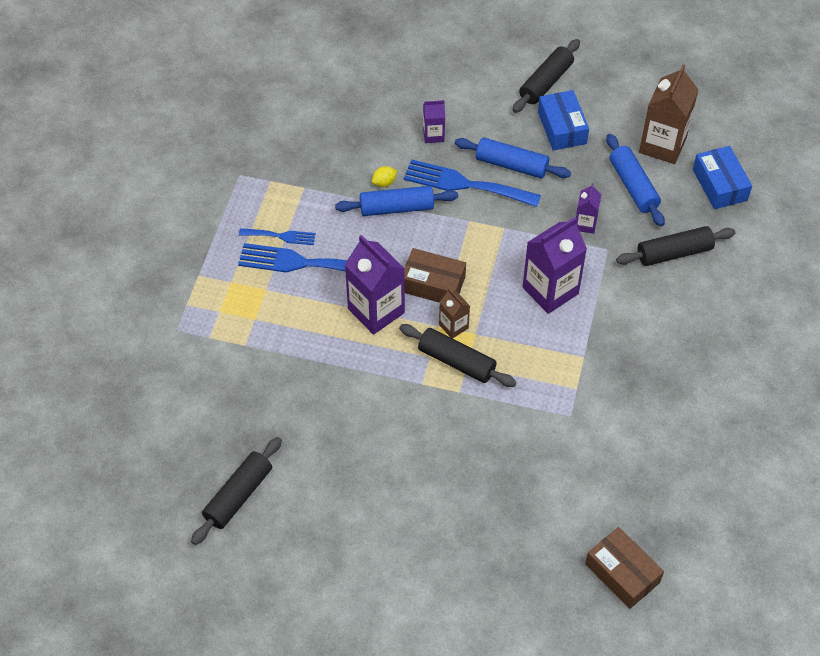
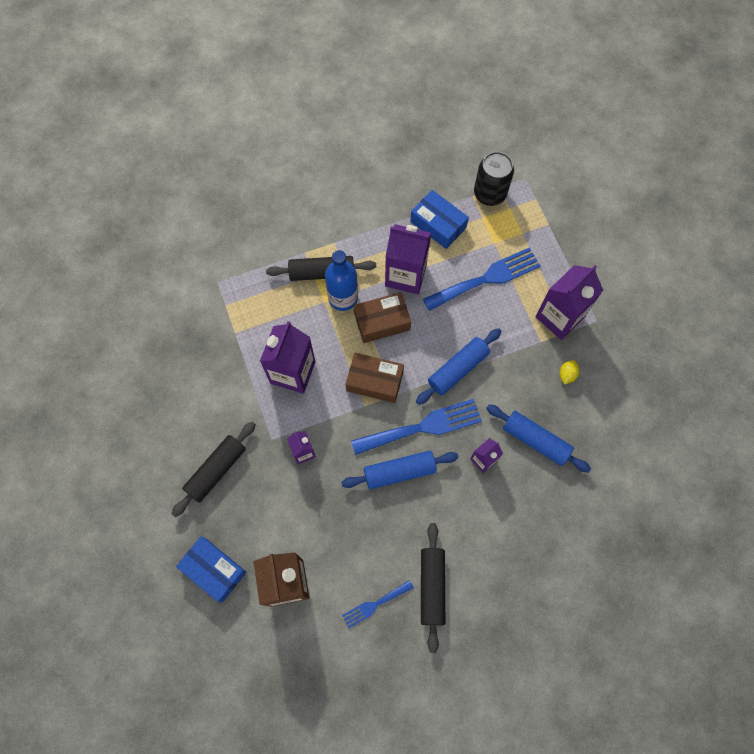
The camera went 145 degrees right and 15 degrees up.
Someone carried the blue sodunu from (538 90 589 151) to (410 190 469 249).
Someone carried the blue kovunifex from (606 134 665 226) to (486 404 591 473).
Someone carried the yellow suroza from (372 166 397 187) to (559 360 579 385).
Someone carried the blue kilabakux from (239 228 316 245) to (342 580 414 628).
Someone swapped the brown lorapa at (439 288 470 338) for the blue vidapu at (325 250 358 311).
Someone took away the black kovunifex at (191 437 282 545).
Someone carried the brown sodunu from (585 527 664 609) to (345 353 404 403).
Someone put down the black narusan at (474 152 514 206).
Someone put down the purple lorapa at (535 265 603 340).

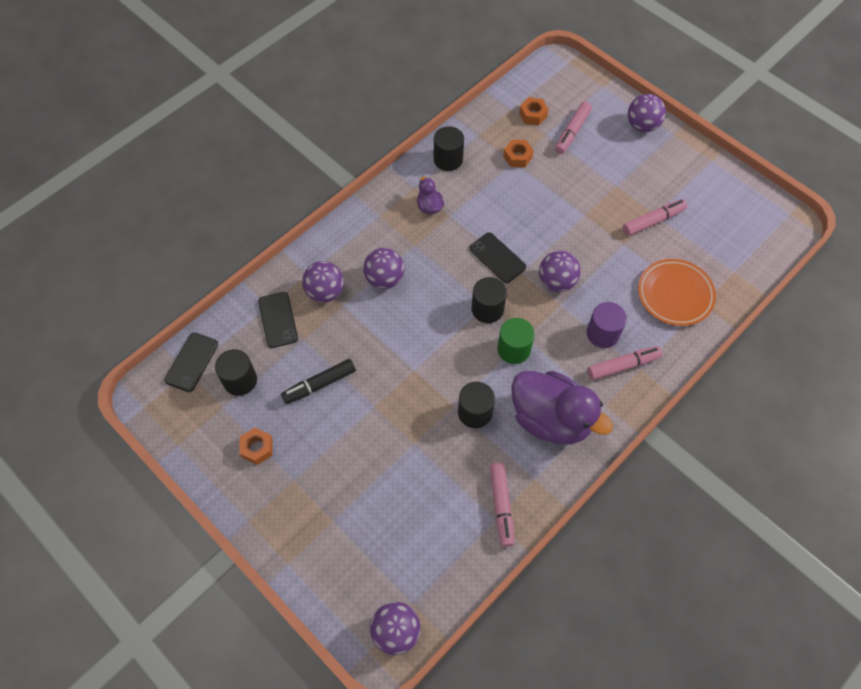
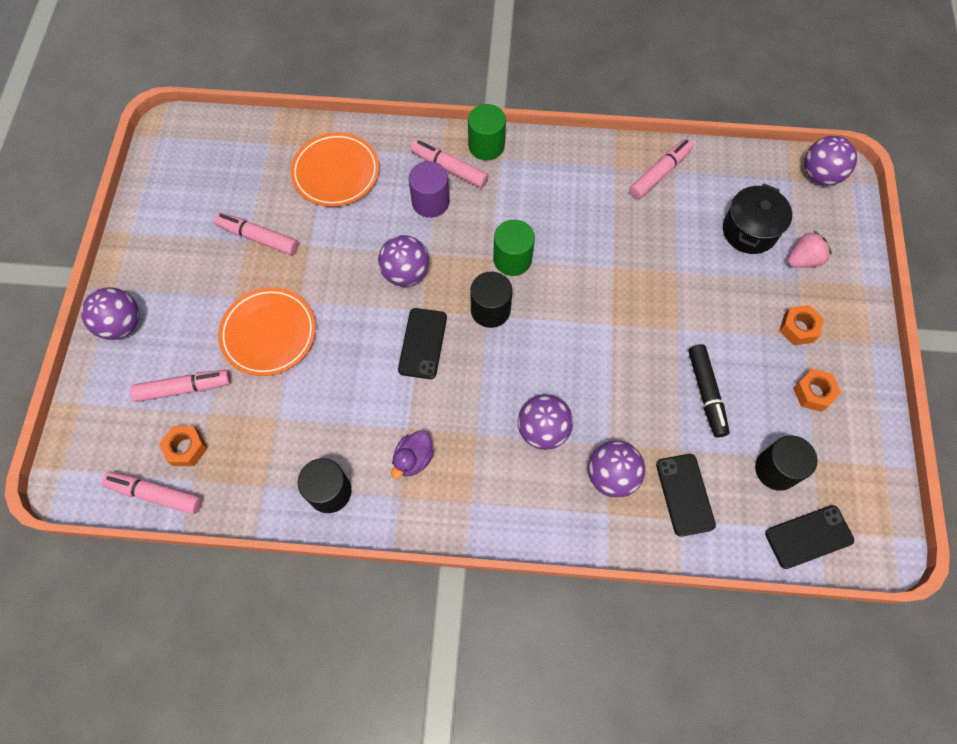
The camera went 130 degrees left and 5 degrees up.
Someone carried the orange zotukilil from (503 140 534 168) to (779 305 824 345).
Someone rotated the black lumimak at (258 292 298 348) by 45 degrees counterclockwise.
Someone rotated the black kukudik at (281 359 356 404) by 60 degrees clockwise.
Someone took away the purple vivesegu at (511 371 613 444).
Someone took away the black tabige at (458 382 495 428).
Someone put down the green tabige at (468 104 506 161).
Someone put down the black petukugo at (723 184 792 254).
Someone put down the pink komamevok at (787 230 832 268).
Someone put down the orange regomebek at (218 287 316 376).
Someone put down the pink kukudik at (102 472 202 514).

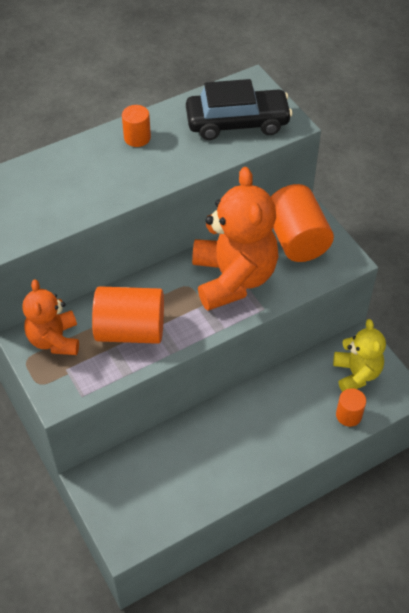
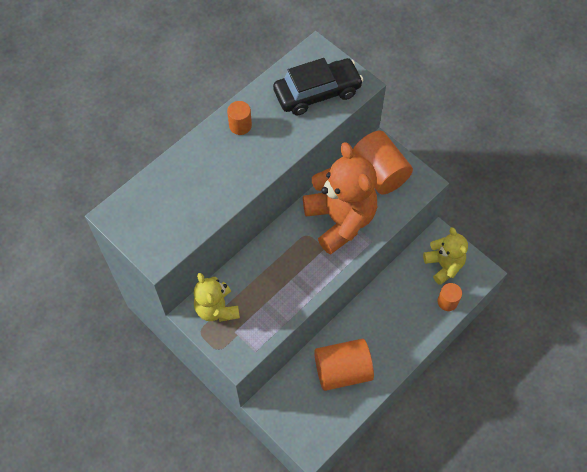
The camera went 15 degrees left and 10 degrees up.
Someone repainted the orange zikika at (23 279 79 355), which became the yellow zikika at (194 273 240 322).
Someone carried the orange tabige from (92 286 164 344) to (314 339 374 391).

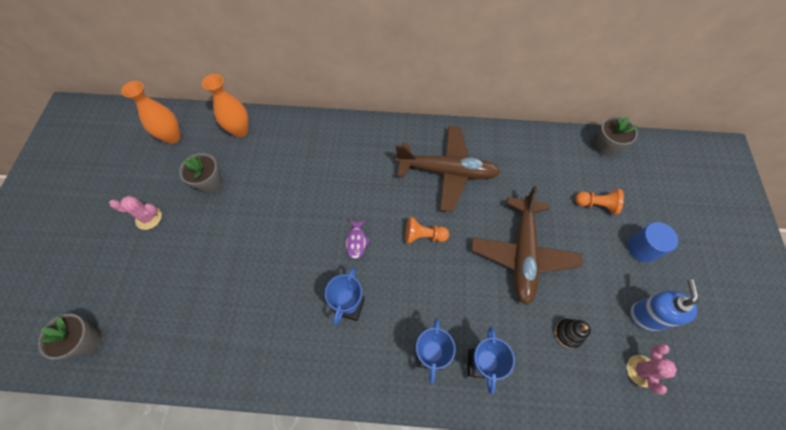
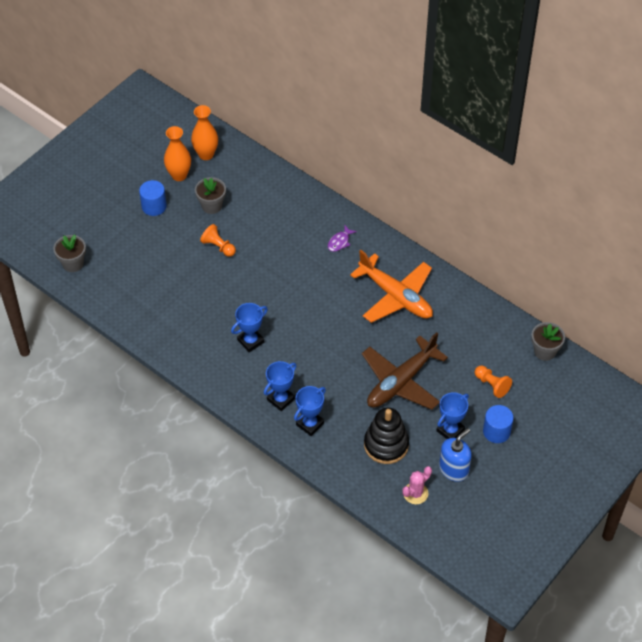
The camera went 35 degrees right and 10 degrees down.
Someone carried the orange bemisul from (202 74 248 137) to (164 126 191 181).
Someone repainted the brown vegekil at (396 126 501 212), which became the orange vegekil at (350 250 433 323).
Someone swapped the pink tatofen at (109 196 162 230) for the blue tabige at (139 180 167 216).
Someone carried the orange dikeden from (405 217 449 244) to (200 224 236 257).
Someone carried the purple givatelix from (346 220 371 259) to (328 225 357 252).
Someone scaled the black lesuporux at (555 319 591 349) by 1.90.
Someone put down the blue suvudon at (436 392 469 439).

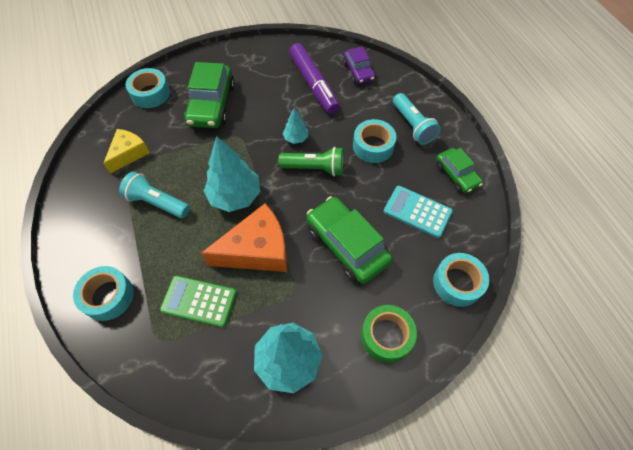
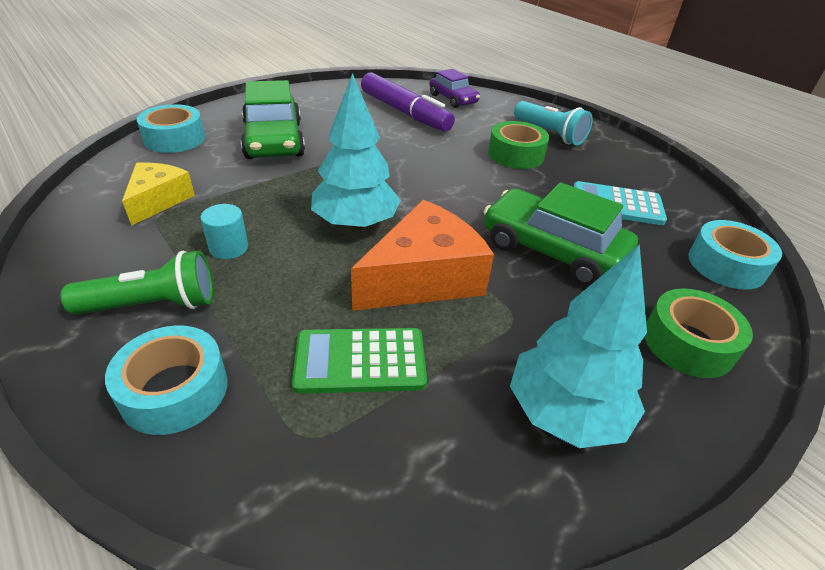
The camera went 20 degrees left and 20 degrees down.
Someone took away the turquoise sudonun at (283 108 308 144).
Someone repainted the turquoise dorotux at (353 119 396 163), which became the green dorotux at (488 121 549 169).
Someone carried the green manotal from (278 147 343 176) to (61 251 213 315).
Someone took away the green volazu at (436 148 483 193).
Someone swapped the turquoise manotal at (119 172 190 218) for the turquoise tabige at (200 204 248 259).

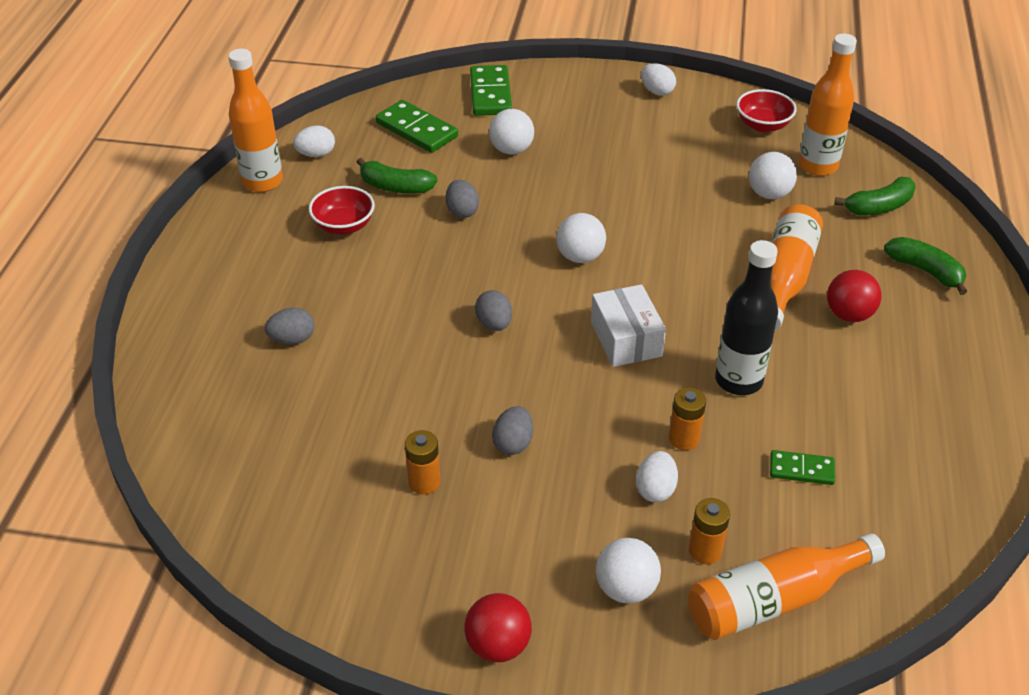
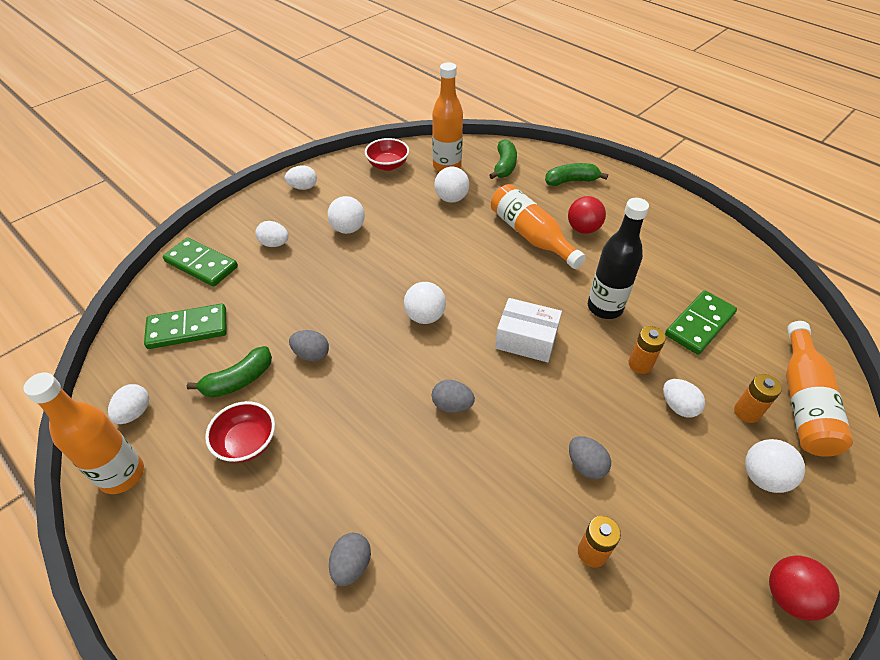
The camera went 55 degrees left and 5 degrees up.
Someone carried the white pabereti from (489 109 534 154) to (328 196 365 234).
Someone scaled the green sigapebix at (770 450 835 485) by 1.69.
Someone put down the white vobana at (255 221 289 247).

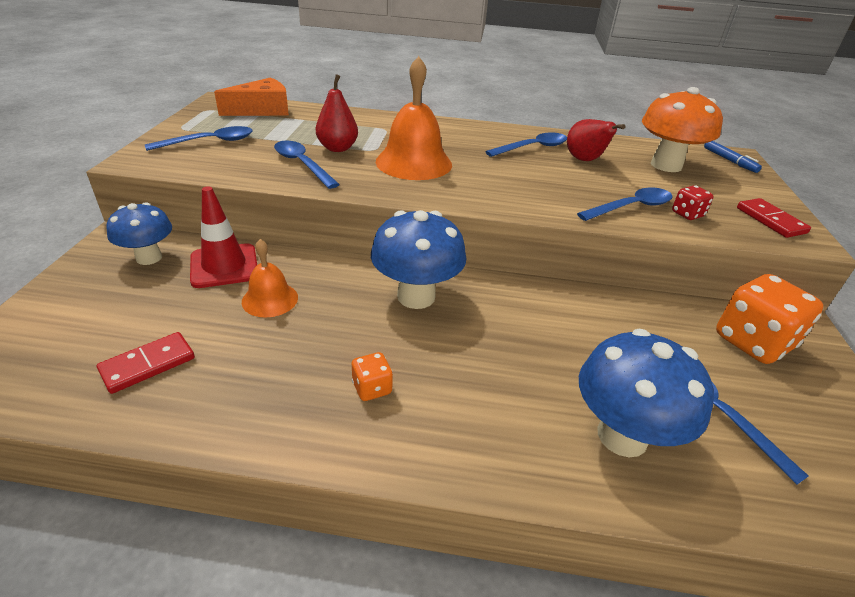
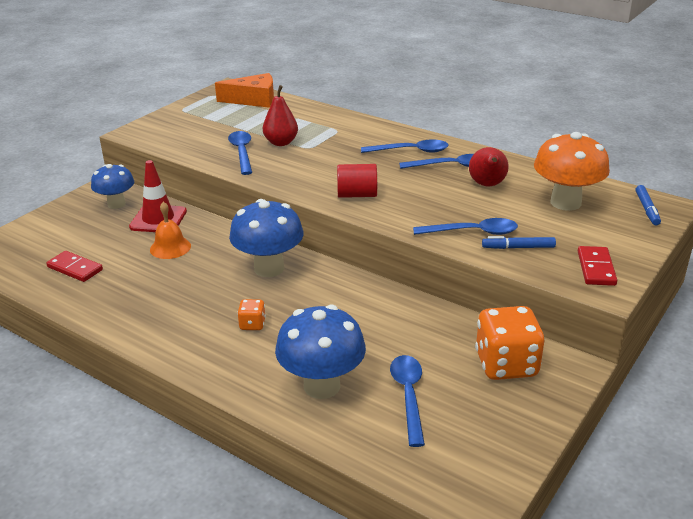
The camera went 30 degrees right and 5 degrees down.
Someone took away the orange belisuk at (376 56 452 180).
Someone carried the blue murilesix from (145 126 252 151) to (361 139 449 153).
Someone swapped the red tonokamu at (672 185 714 220) for the blue kukudik at (482 236 556 249).
Someone rotated the red sigapebix at (97 332 195 394) by 45 degrees clockwise.
Someone carried the orange tonokamu from (352 352 393 401) to (237 299 266 330).
Someone put down the red tabige at (337 164 377 198).

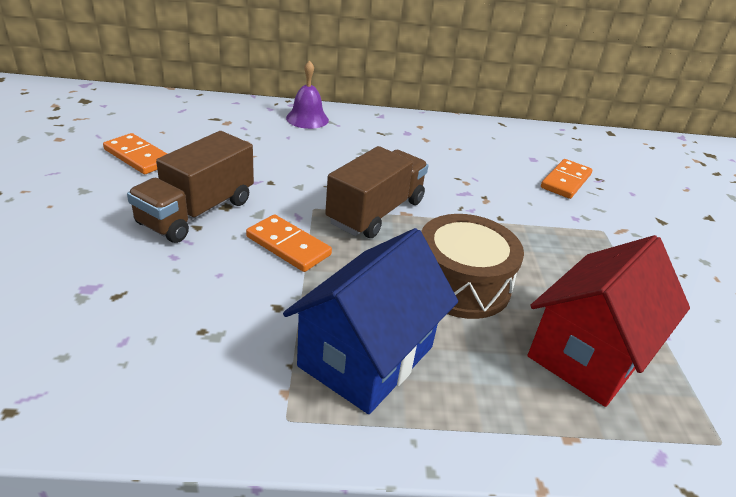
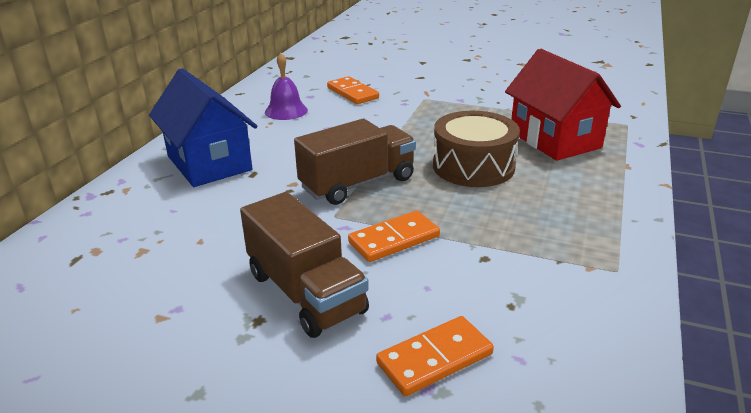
The camera went 65 degrees left and 5 degrees down.
Someone carried the purple belisuk from (286 60 329 129) to (265 53 308 120).
Someone carried the orange sigapebix from (103 133 167 174) to (376 316 494 396).
Someone rotated the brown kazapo at (325 146 428 238) by 90 degrees clockwise.
Someone carried the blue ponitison from (283 228 458 414) to (149 68 258 187).

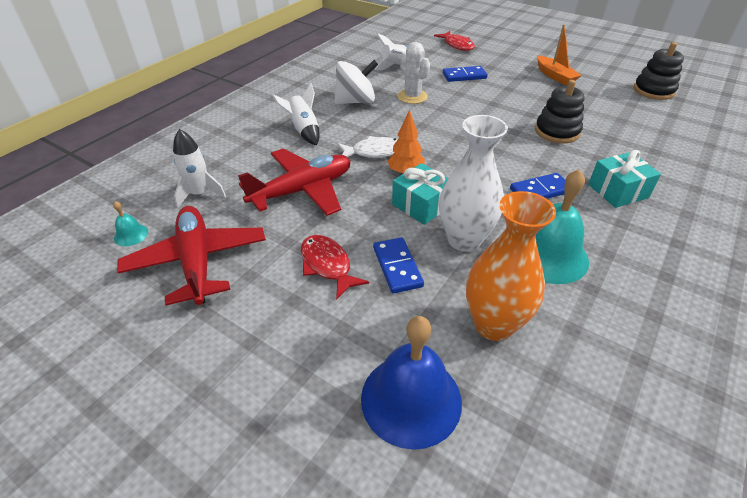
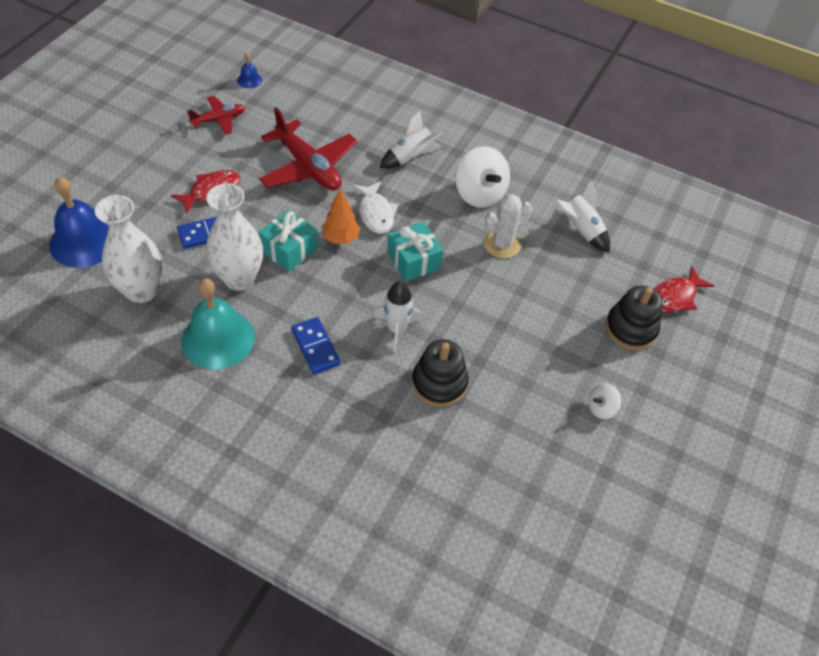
The camera went 80 degrees right and 10 degrees up.
Someone swapped the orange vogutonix at (537 24 582 85) for the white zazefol at (588 383 621 419).
Someone carried the black lesuporux from (634 42 684 100) to (605 285 663 350).
Someone took away the blue sigapebix at (443 66 487 82).
Someone carried the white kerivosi from (173 129 226 208) to (373 281 422 353).
Someone carried the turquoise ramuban from (588 150 661 208) to (387 221 443 281).
Someone repainted the orange bemisul at (466 191 556 341), which became the white bemisul at (95 195 162 303).
Someone repainted the turquoise belisuk at (113 201 148 246), which became the blue belisuk at (237 52 262 88).
Someone scaled the red vegekil at (117 206 266 305) by 0.56.

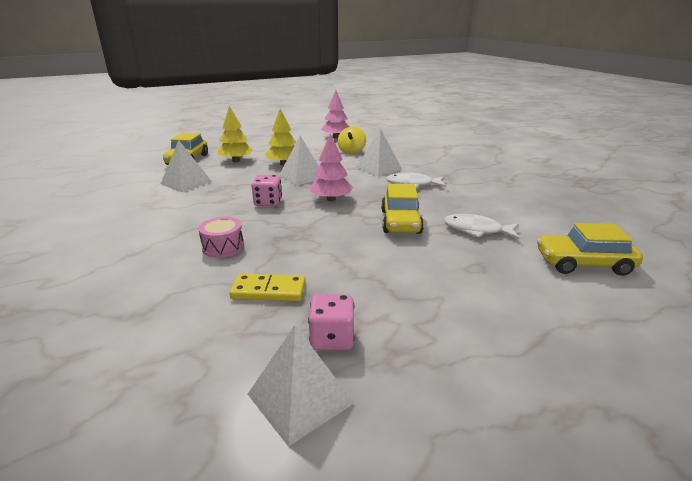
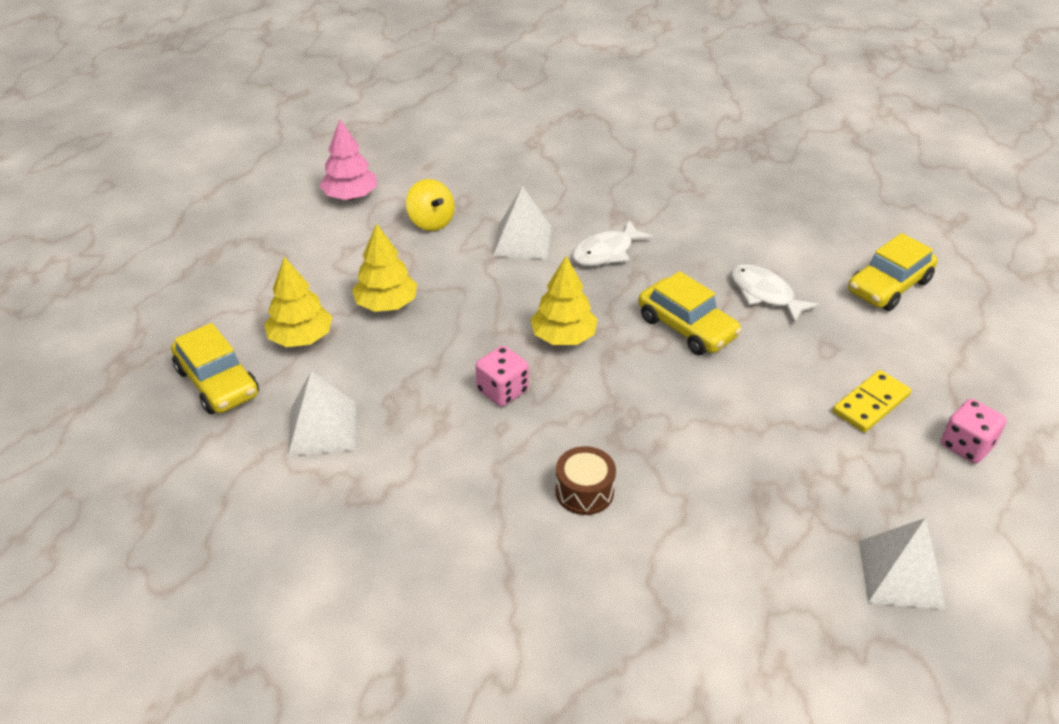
The camera went 45 degrees left and 15 degrees up.
Someone repainted the pink sudonun at (310 134 353 201), which became the yellow sudonun at (530 256 598 345).
Someone took away the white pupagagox at (279 136 319 186).
Someone rotated the white givatelix at (444 214 519 239) by 75 degrees clockwise.
Someone repainted the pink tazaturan at (198 217 244 258), which became the brown tazaturan at (555 446 616 515).
Someone carried the yellow sigapebix from (230 273 306 301) to (833 370 911 432).
Someone carried the pink tonokamu from (308 294 355 350) to (941 399 1007 464).

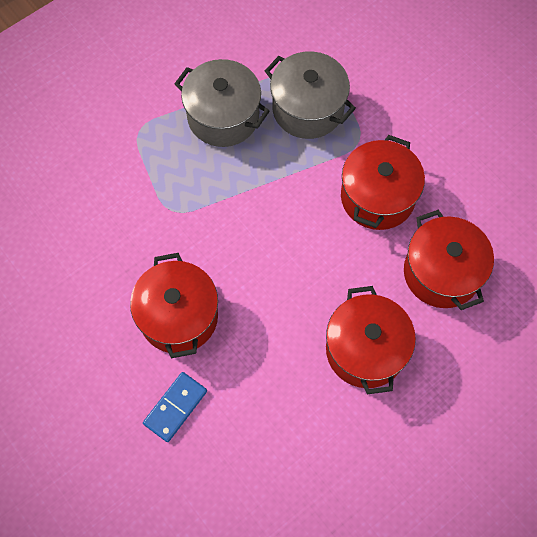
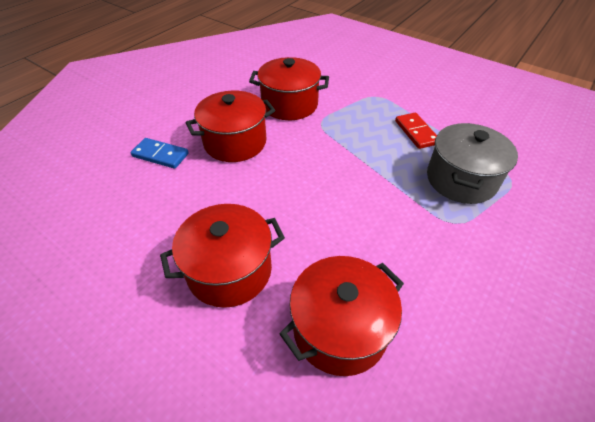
The camera went 75 degrees right and 20 degrees down.
Someone swapped the grey petukugo at (174 59 270 147) for the red sigapebix at (395 113 437 149).
Someone carried the red petukugo from (341 135 425 230) to (249 57 329 120).

